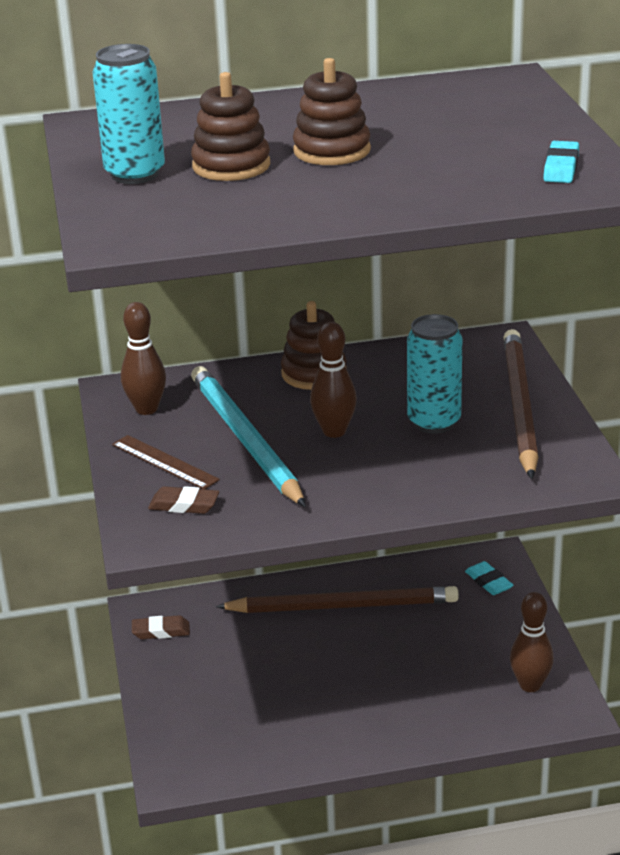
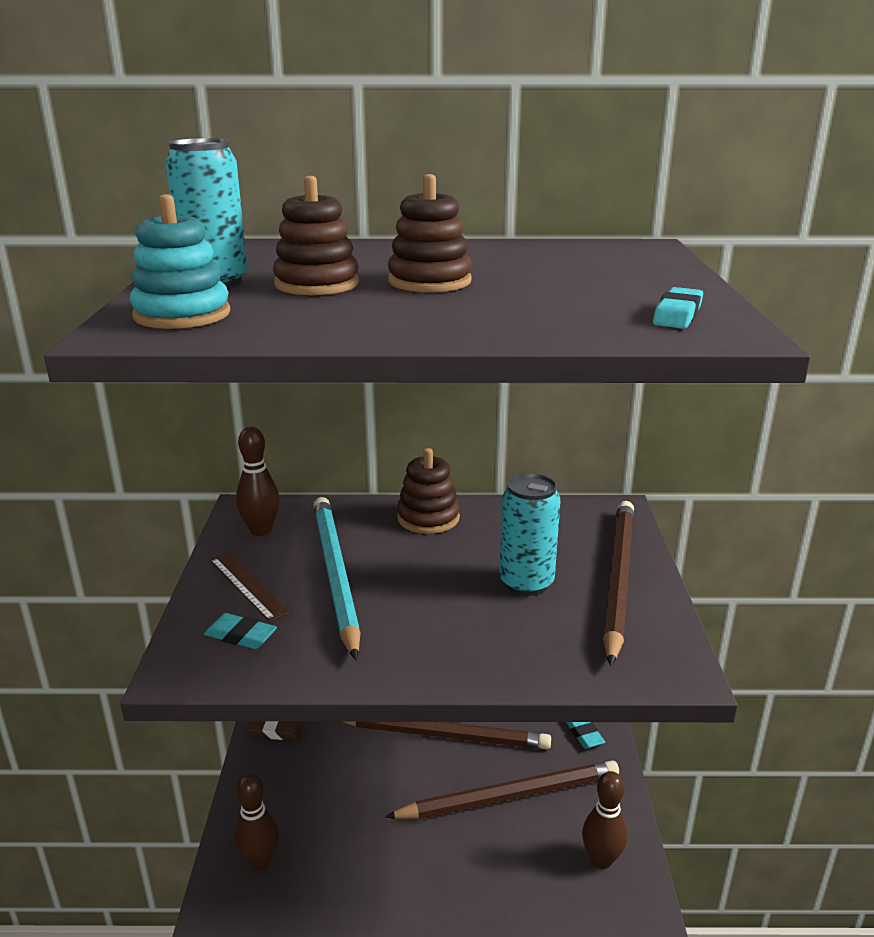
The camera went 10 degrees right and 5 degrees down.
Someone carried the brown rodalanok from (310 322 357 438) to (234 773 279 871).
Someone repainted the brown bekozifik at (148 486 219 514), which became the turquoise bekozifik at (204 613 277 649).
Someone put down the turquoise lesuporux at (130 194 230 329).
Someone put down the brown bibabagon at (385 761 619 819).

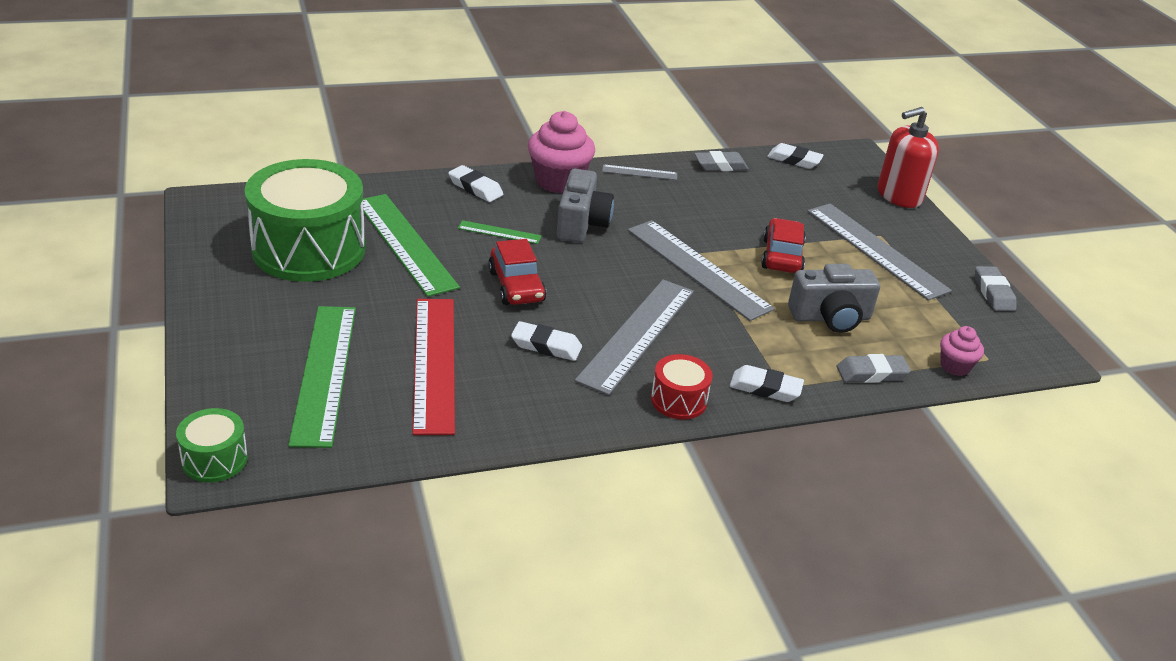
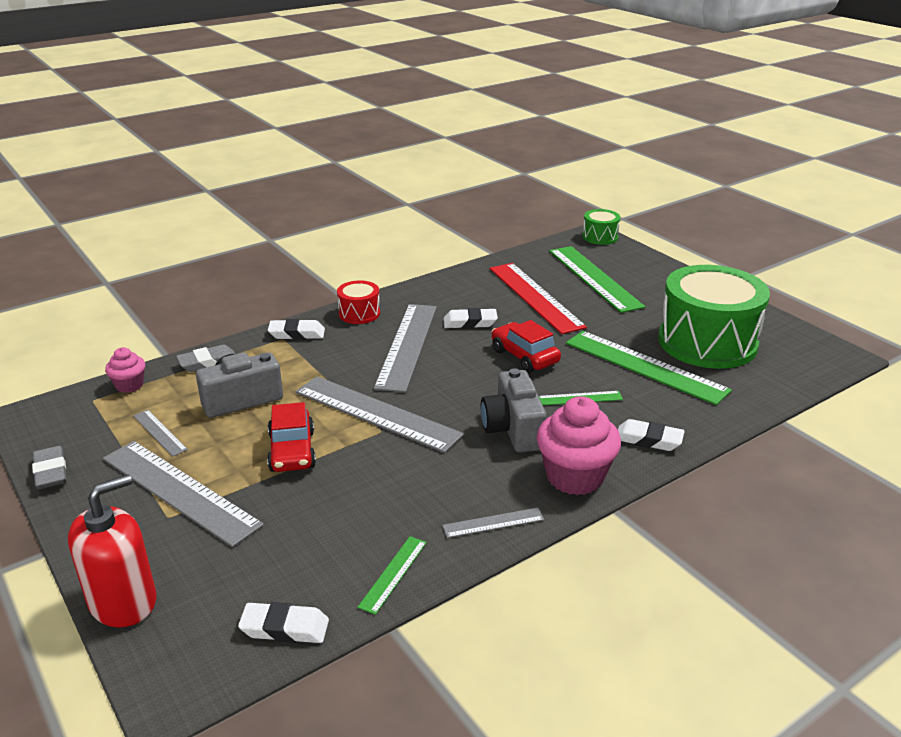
The camera went 165 degrees right and 5 degrees down.
Someone swapped the grey bekozifik at (694 151 749 171) for the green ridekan at (357 536 427 615).
Someone put down the grey ridekan at (133 410 188 457).

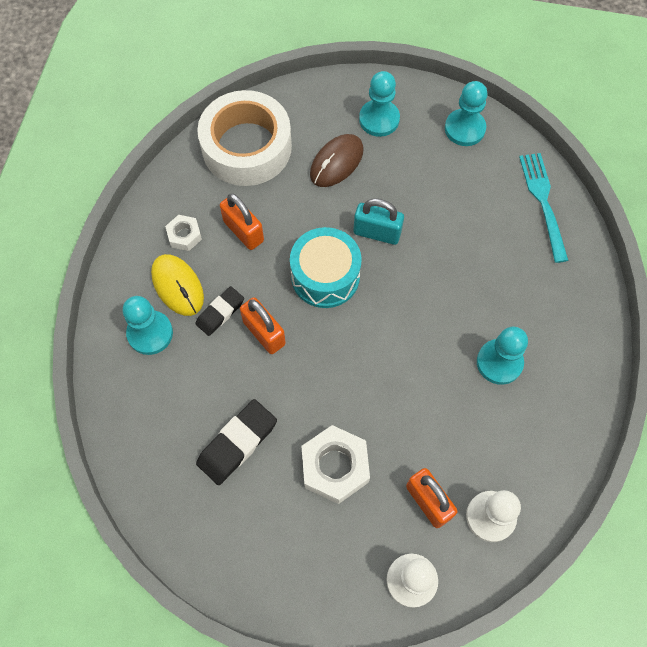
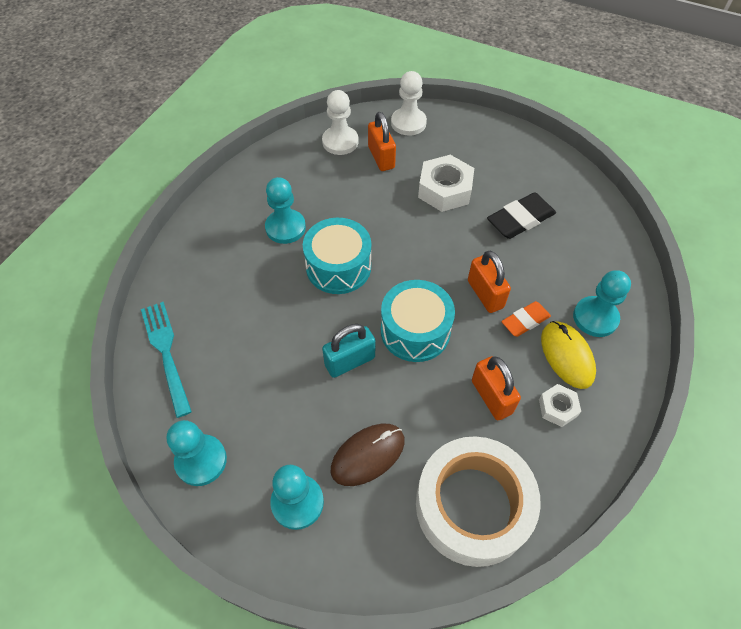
The camera went 165 degrees left and 10 degrees down.
Someone rotated the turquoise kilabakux at (519 153 569 263) by 150 degrees clockwise.
Someone rotated the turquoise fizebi at (353 198 404 245) by 60 degrees counterclockwise.
Someone repainted the black bekozifik at (195 286 244 336), which became the orange bekozifik at (501 301 551 337).
Someone put down the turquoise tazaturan at (303 218 371 294).

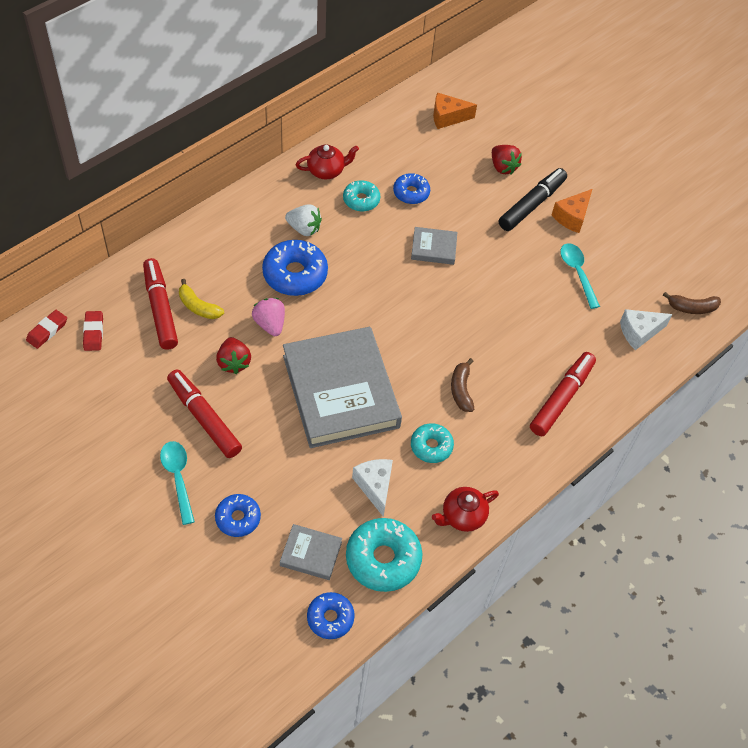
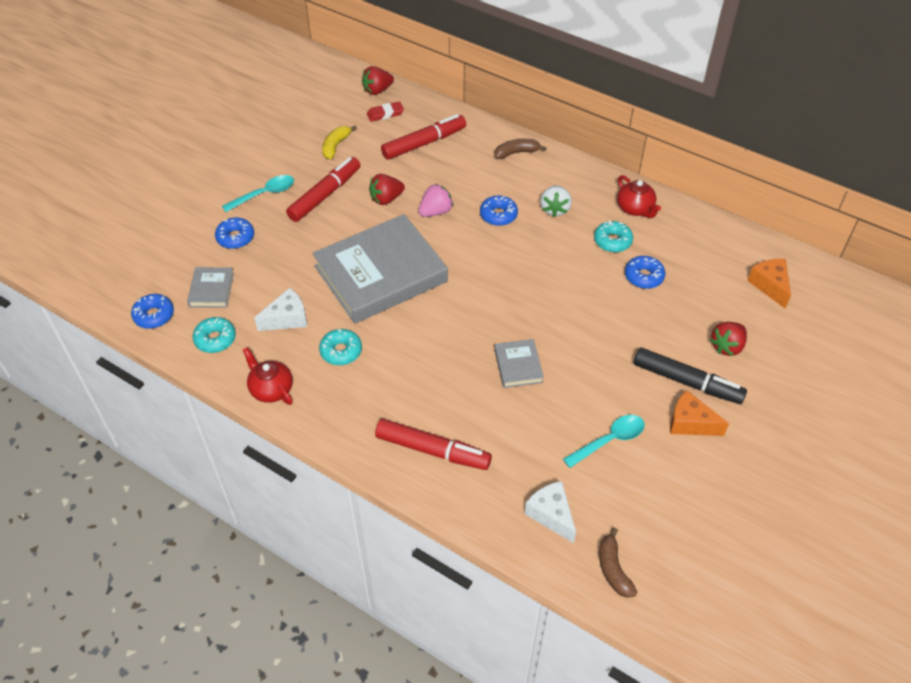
The camera went 80 degrees right and 5 degrees down.
Someone carried the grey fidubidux from (411 227 457 265) to (494 339 544 388).
Someone scaled the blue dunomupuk at (262 240 328 296) by 0.60.
Someone carried the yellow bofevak from (179 279 224 319) to (322 125 357 159).
Someone swapped the red bekozifik at (26 310 67 349) for the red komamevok at (362 66 394 95).
Someone carried the brown bofevak from (451 358 474 412) to (494 139 546 159).
Someone scaled the turquoise dunomupuk at (346 518 422 592) by 0.60.

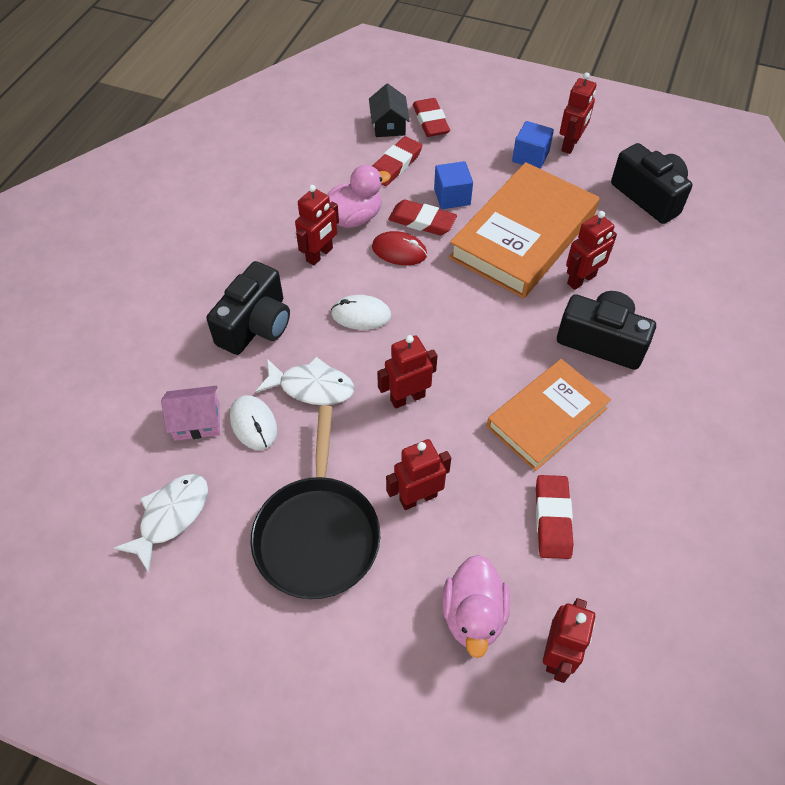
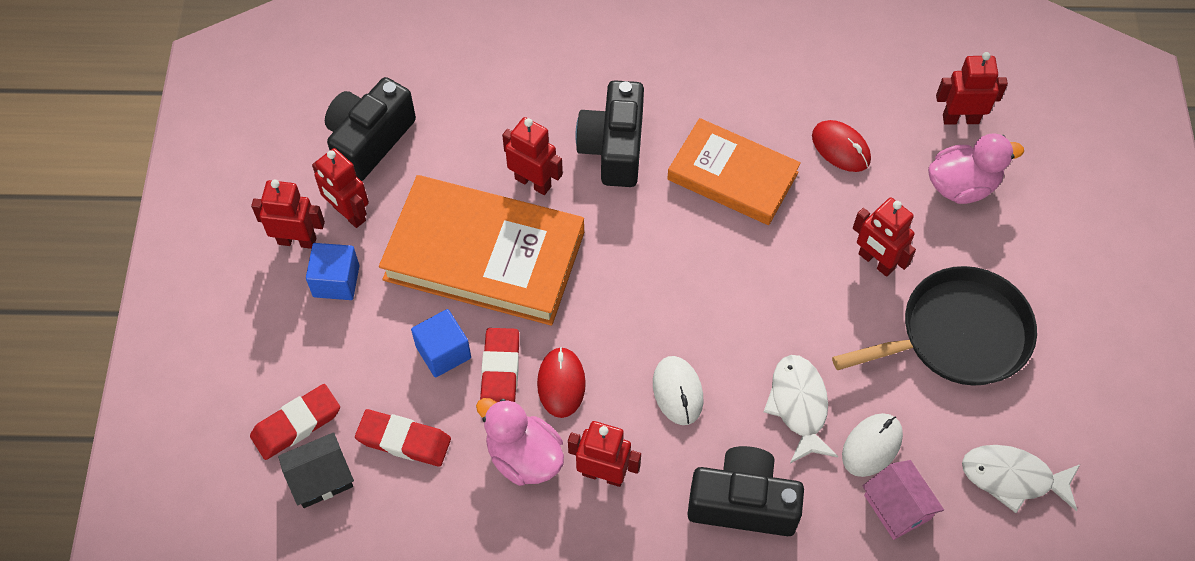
The camera went 110 degrees left and 5 degrees up.
Someone carried the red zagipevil from (377 335 438 409) to (312 148 369 228).
Someone swapped the red bekozifik at (536 475 573 559) for the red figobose at (812 120 871 172).

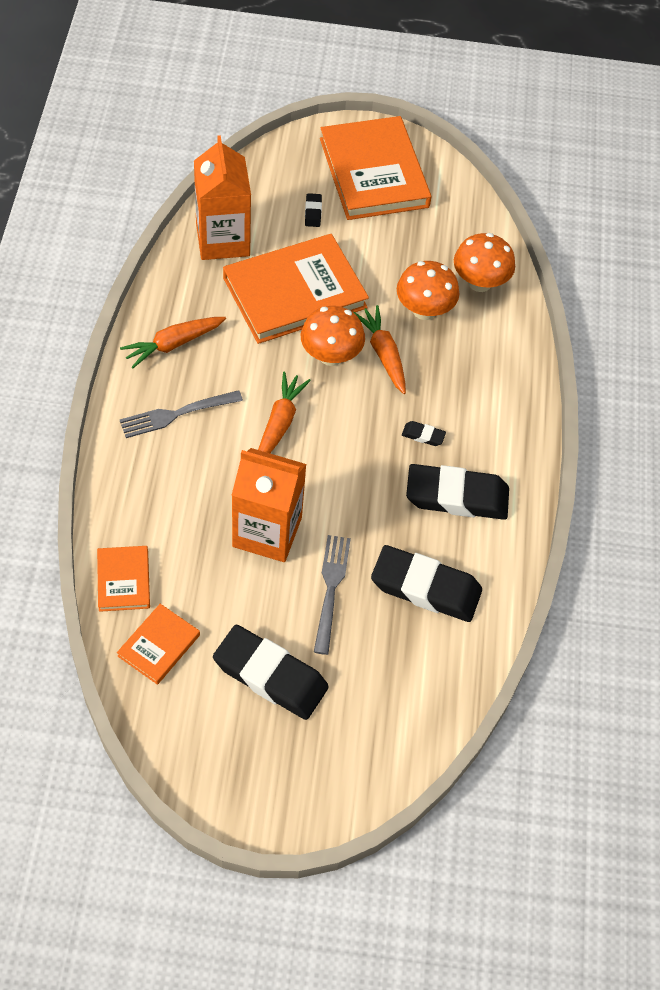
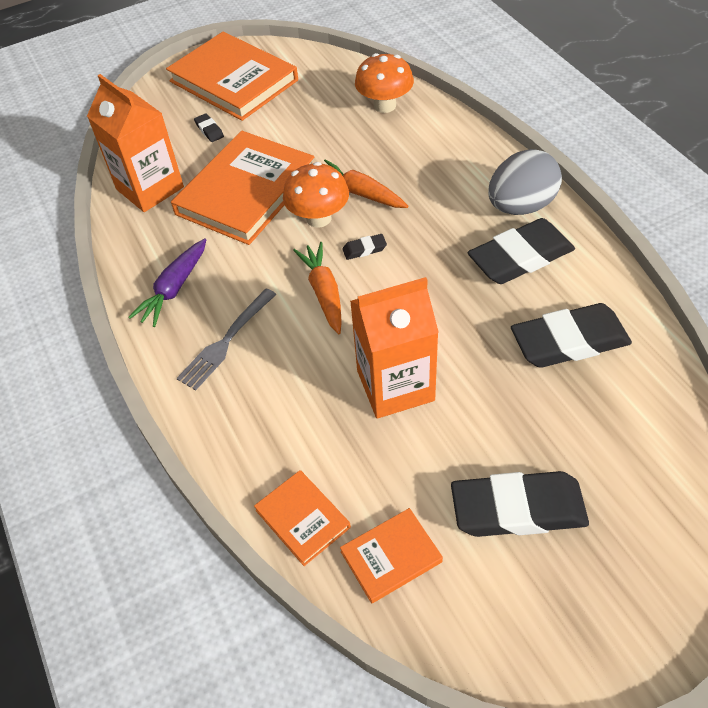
The camera went 25 degrees left and 5 degrees down.
Someone took away the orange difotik at (397 261 460 320).
Someone repainted the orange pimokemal at (120 317 226 368), which became the purple pimokemal at (129 238 207 327).
Someone carried the black bekozifik from (402 421 446 446) to (342 234 387 260).
Someone took away the grey kilabakux at (314 535 351 655).
Someone rotated the orange fidubidux at (117 604 200 685) by 60 degrees clockwise.
Someone put down the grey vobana at (488 149 562 215).

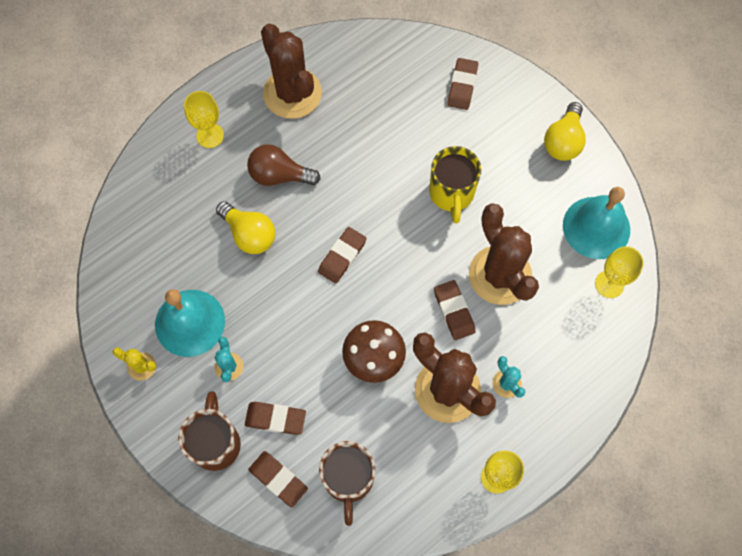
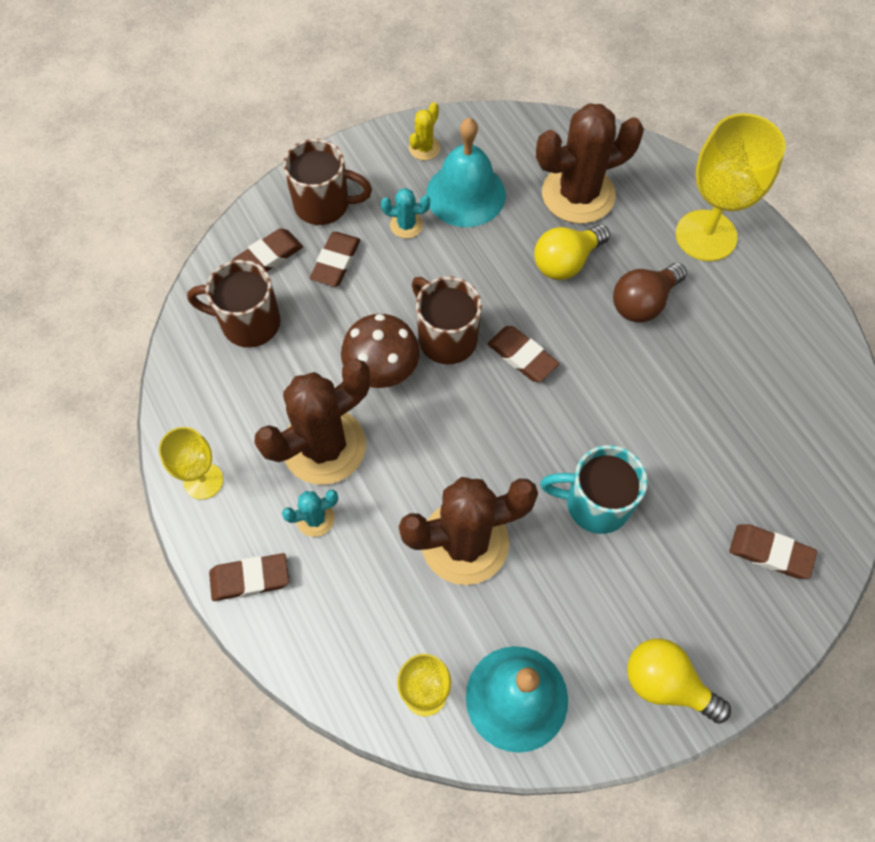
The camera went 100 degrees right and 5 degrees down.
Someone carried the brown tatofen from (261 24 322 119) to (536 103 644 224).
Someone scaled the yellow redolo at (184 91 224 148) by 1.76.
Someone rotated the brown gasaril at (247 144 321 186) by 150 degrees counterclockwise.
Someone repainted the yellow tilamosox at (429 146 481 223), which became the turquoise tilamosox at (540 445 648 534).
Someone carried the brown bekozifik from (434 280 476 340) to (209 553 289 601).
Someone put down the brown tilamosox at (412 276 482 364).

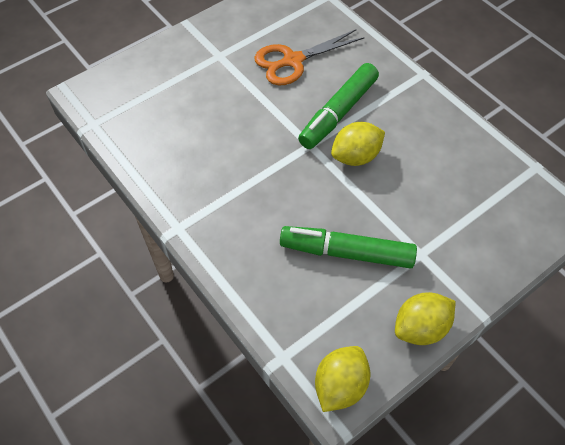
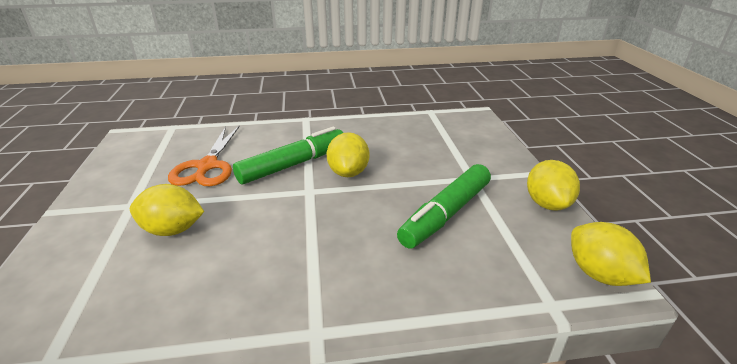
The camera went 60 degrees left and 25 degrees down.
Someone rotated the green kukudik at (298 63 379 149) by 105 degrees counterclockwise.
Someone put down the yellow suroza at (130 184 204 236).

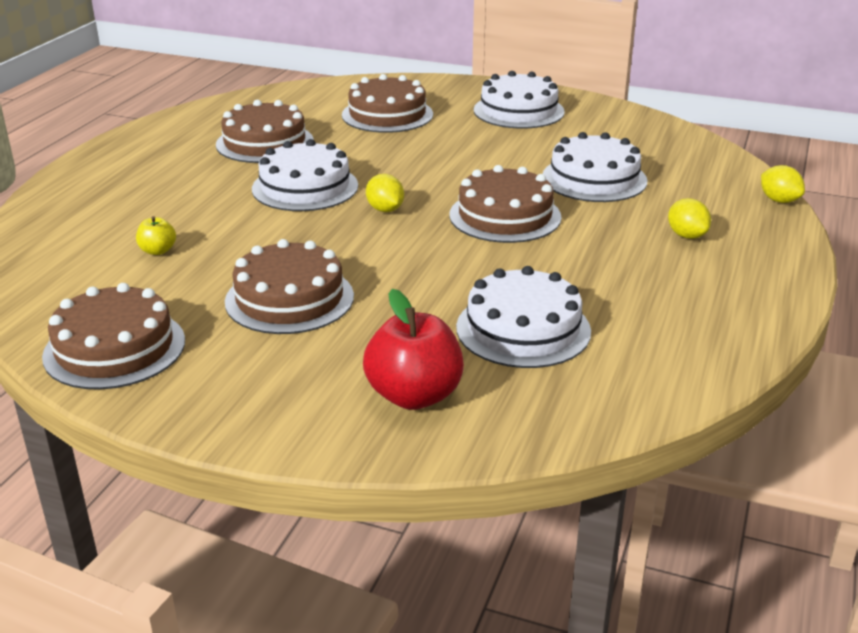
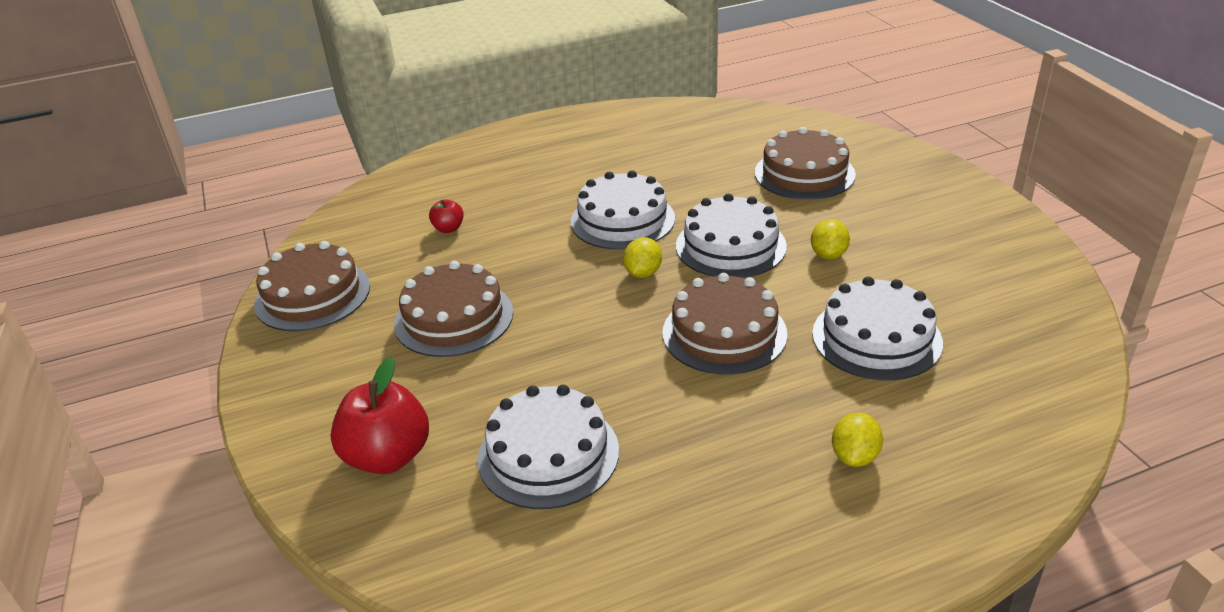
The camera went 50 degrees right and 5 degrees up.
Someone carried the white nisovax from (474 71 565 129) to (676 193 787 278).
Someone took away the brown nisovax at (216 100 314 163).
Someone carried the yellow suroza from (761 165 805 203) to (811 219 850 259).
Someone repainted the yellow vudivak at (136 216 176 255), which became the red vudivak at (429 199 464 233).

